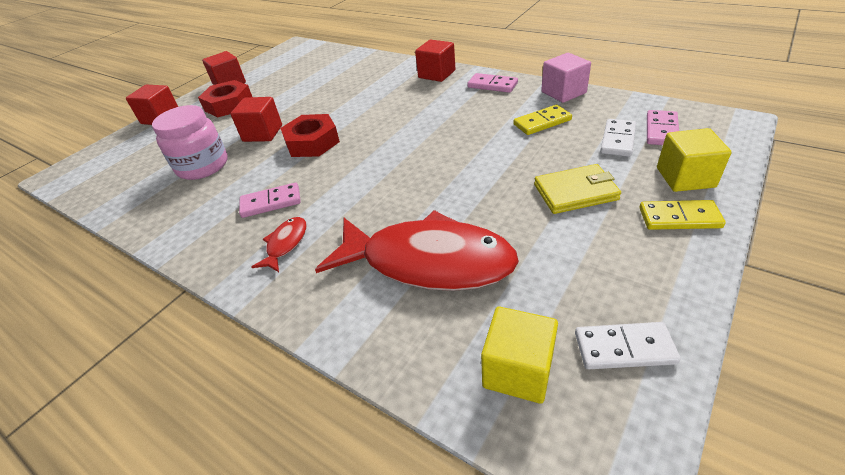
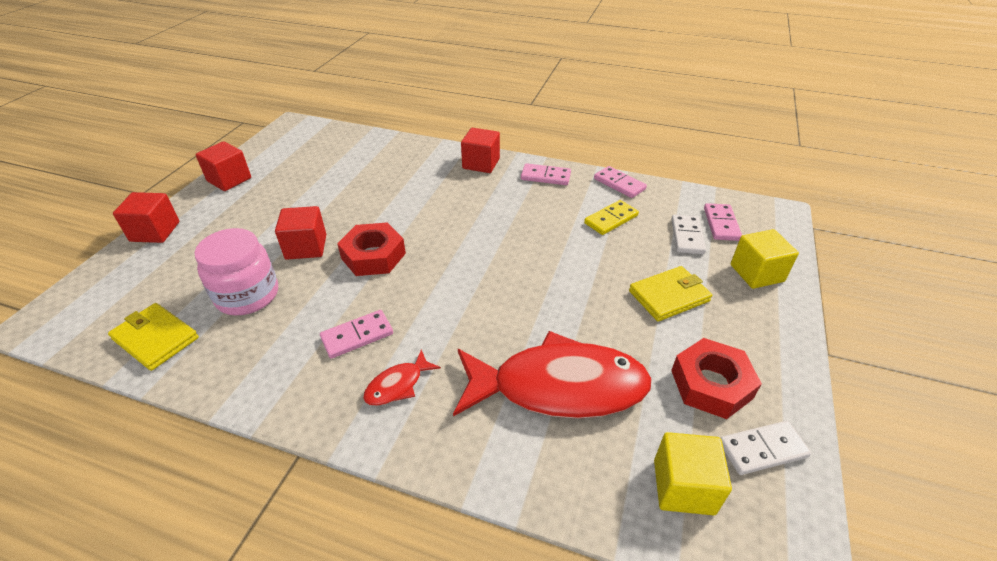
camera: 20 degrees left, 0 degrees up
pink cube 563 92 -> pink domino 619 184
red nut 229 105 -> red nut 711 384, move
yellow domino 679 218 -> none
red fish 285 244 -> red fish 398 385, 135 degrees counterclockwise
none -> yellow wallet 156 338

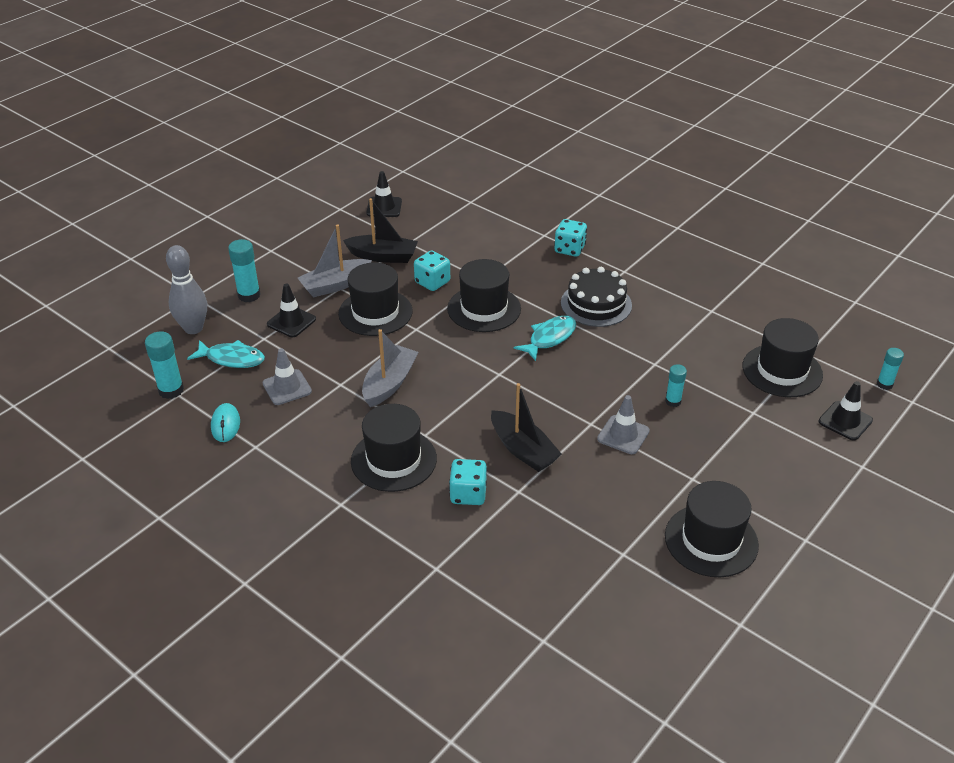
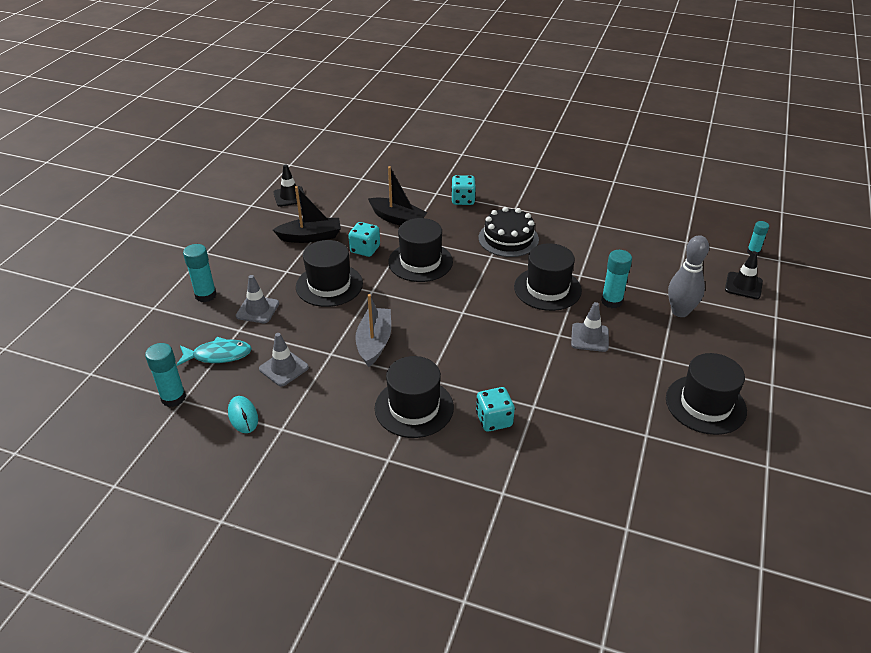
camera: 20 degrees left, 0 degrees up
grey boat 335 285 -> none
grey bowling pin 193 328 -> grey bowling pin 680 311, move
black traffic cone 291 322 -> grey traffic cone 257 310
turquoise fish 549 338 -> none
black hat 782 371 -> black hat 547 289, move
turquoise glue stick 673 401 -> turquoise glue stick 611 301, x1.58
black boat 523 450 -> black boat 397 219, move

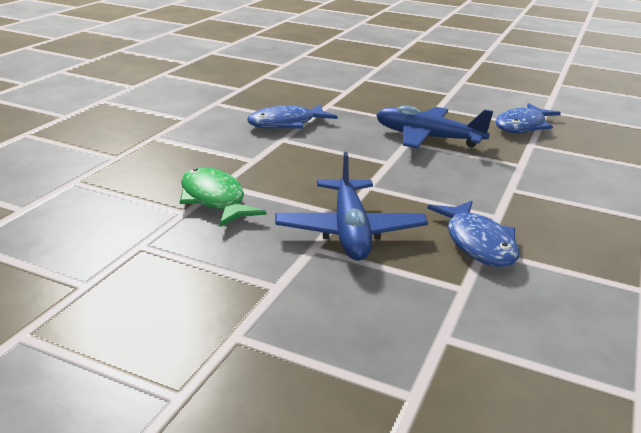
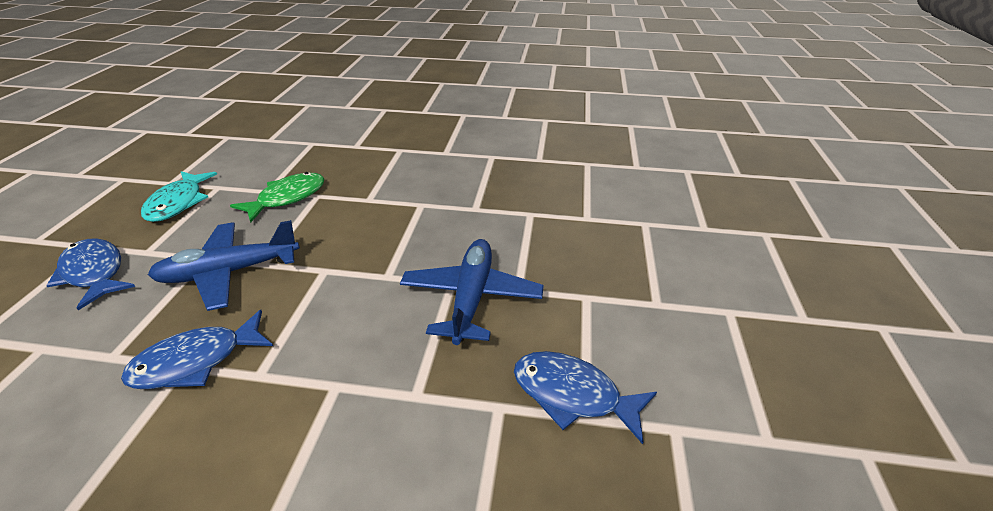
camera: 75 degrees right, 10 degrees up
blue fish 286 124 -> blue fish 94 273, move
none -> turquoise fish 178 203

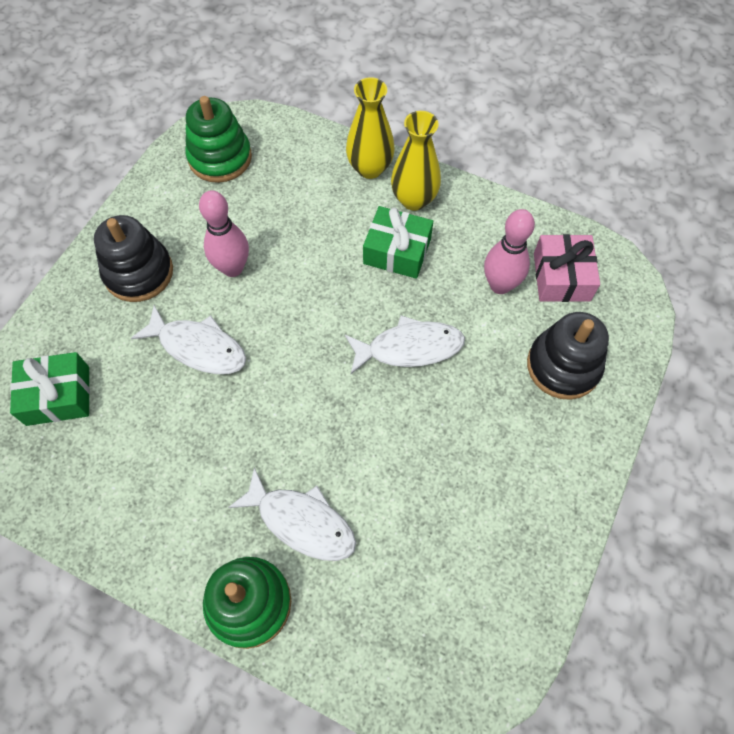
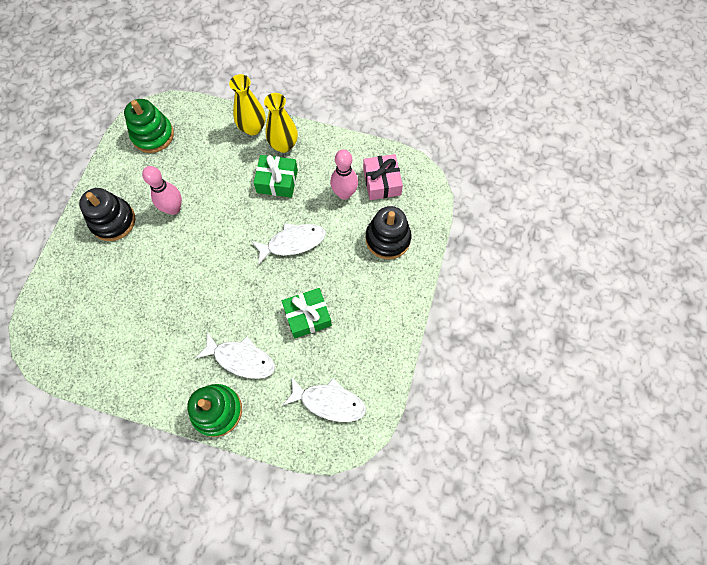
camera: 10 degrees left, 5 degrees up
white fish 198 347 -> white fish 329 402, move
green gift 58 395 -> green gift 307 316, move

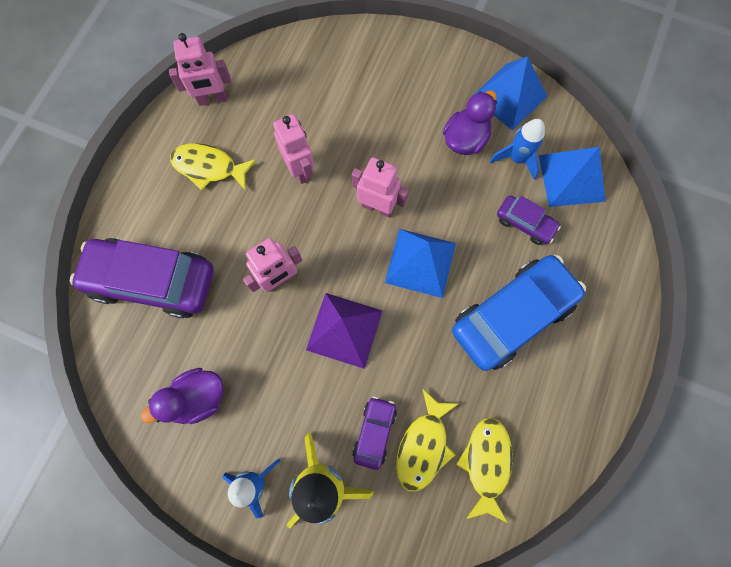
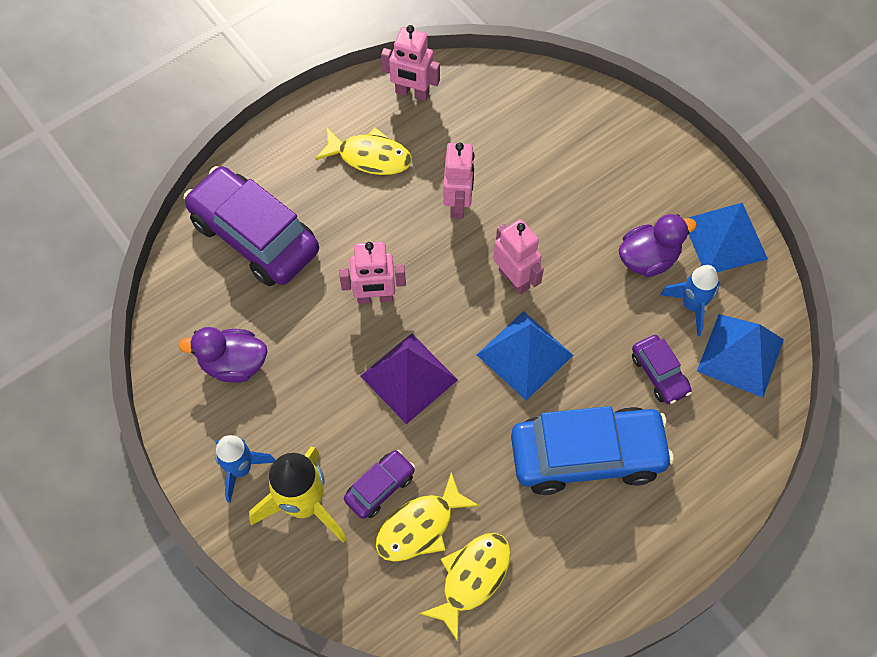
camera: 30 degrees right, 10 degrees down
yellow fish 209 167 -> yellow fish 370 157, 150 degrees clockwise

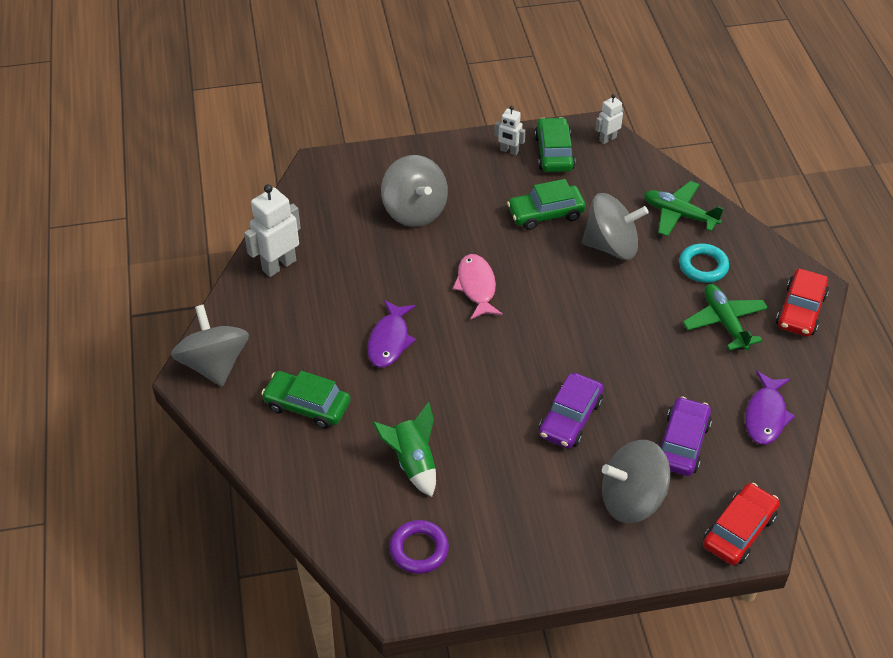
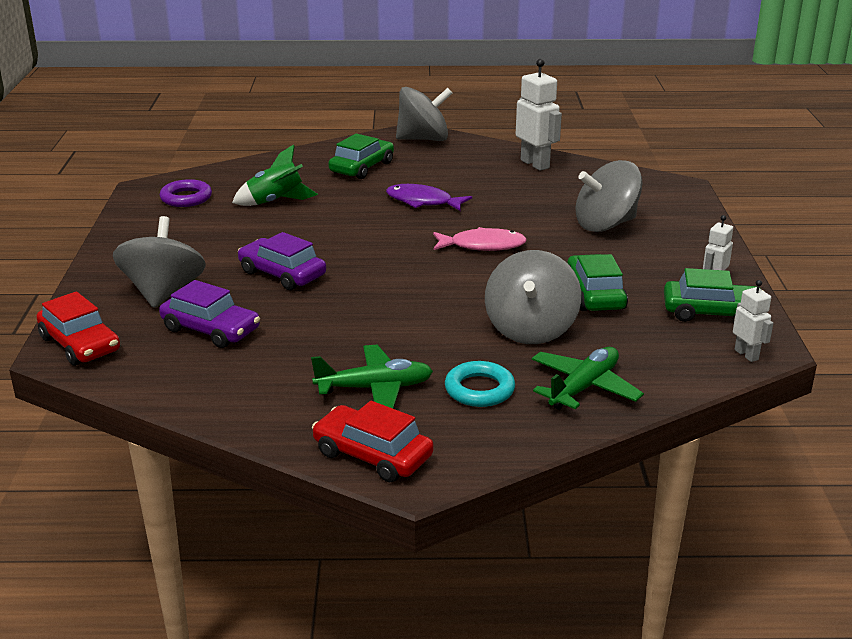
camera: 100 degrees right, 20 degrees down
purple fish 765 415 -> none

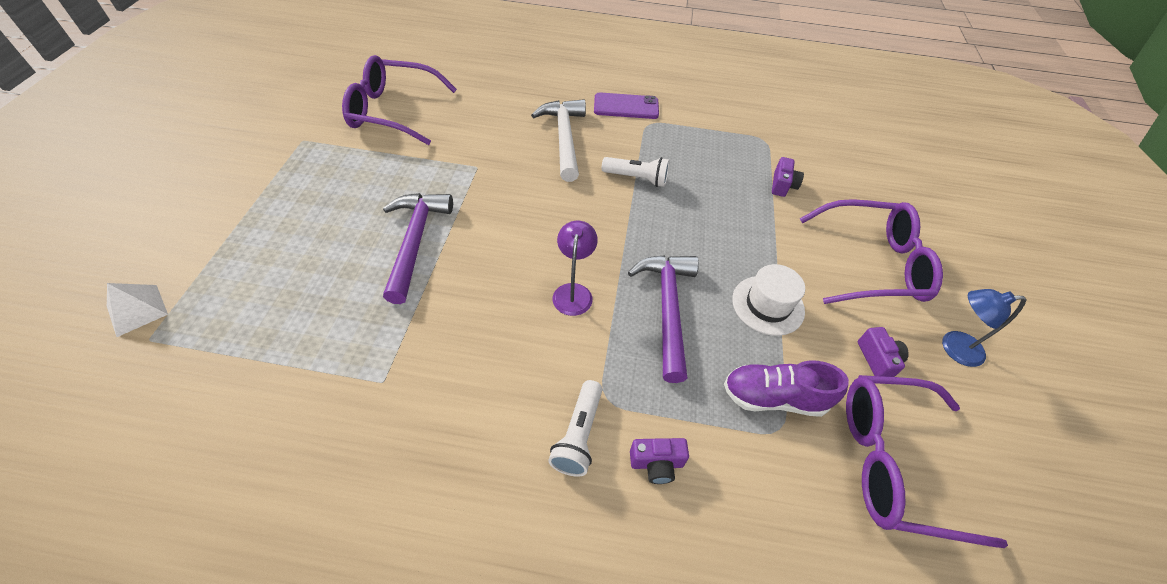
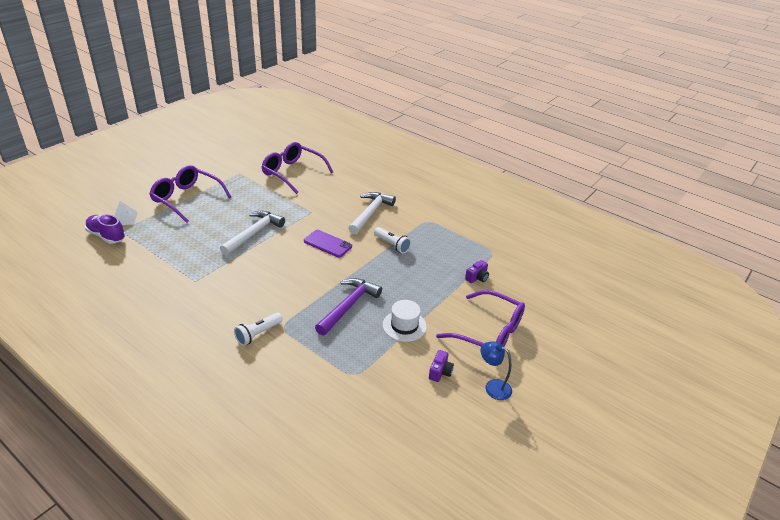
camera: 30 degrees right, 15 degrees down
purple phone 626 106 -> purple phone 327 244, move
purple hammer 415 242 -> white hammer 254 233
purple lamp 573 292 -> none
purple shoe 773 397 -> purple shoe 106 236, move
purple glasses 893 462 -> purple glasses 186 199, move
purple camera 656 464 -> none

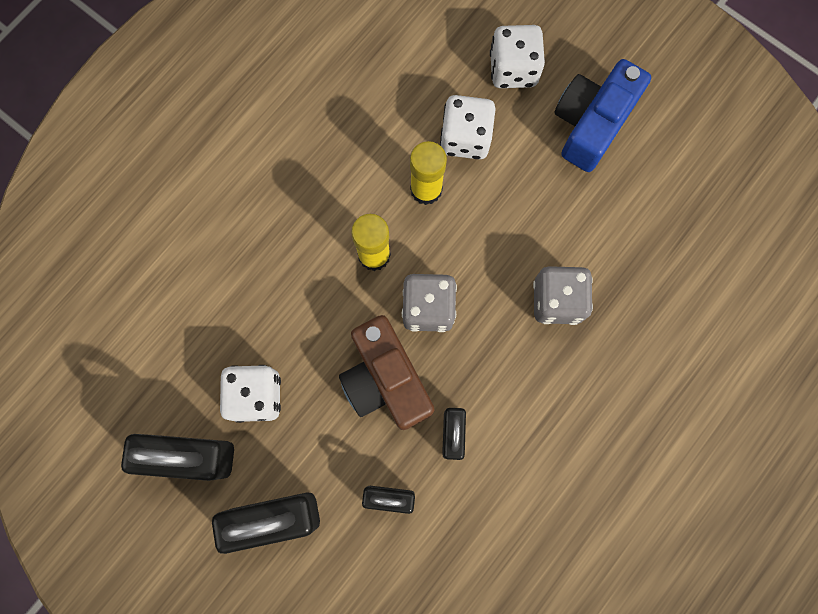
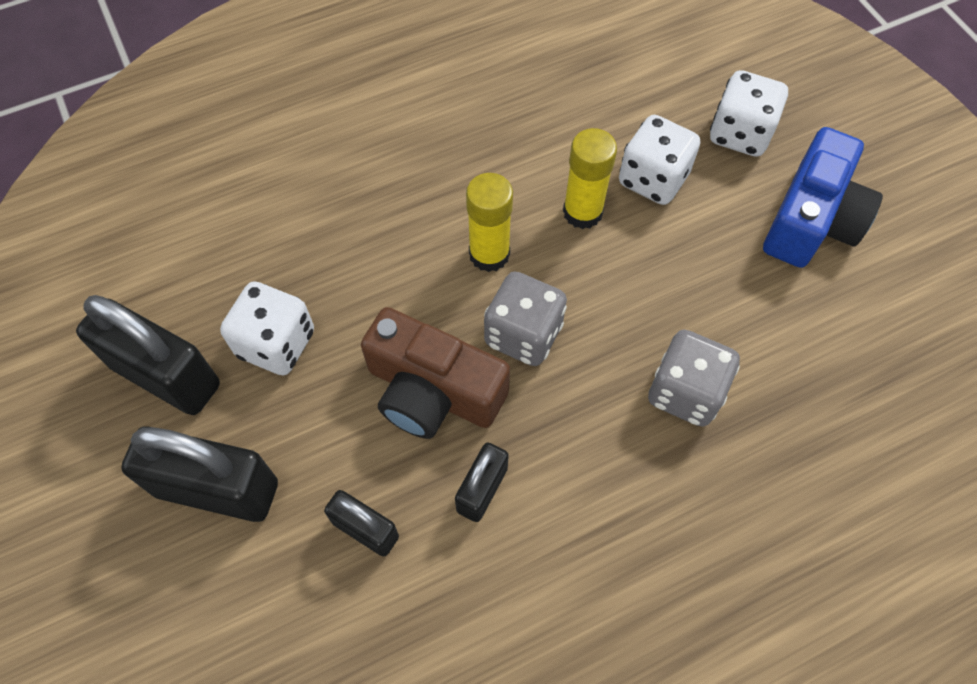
camera: 25 degrees right, 15 degrees down
blue camera 592 123 -> blue camera 811 220, 150 degrees clockwise
brown camera 385 380 -> brown camera 432 391, 60 degrees counterclockwise

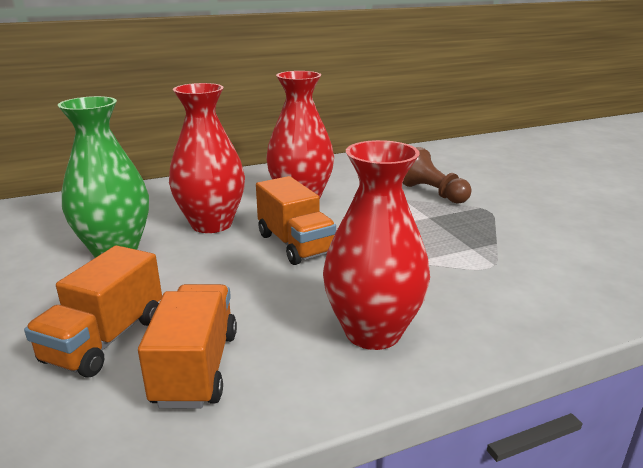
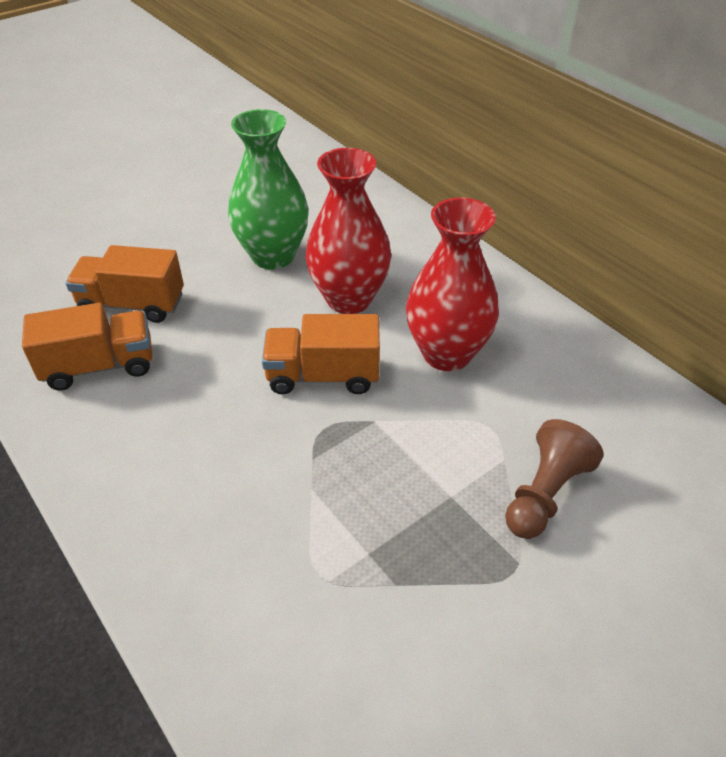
camera: 75 degrees right, 20 degrees up
red vase 373 332 -> none
orange truck 295 244 -> orange truck 323 376, 45 degrees clockwise

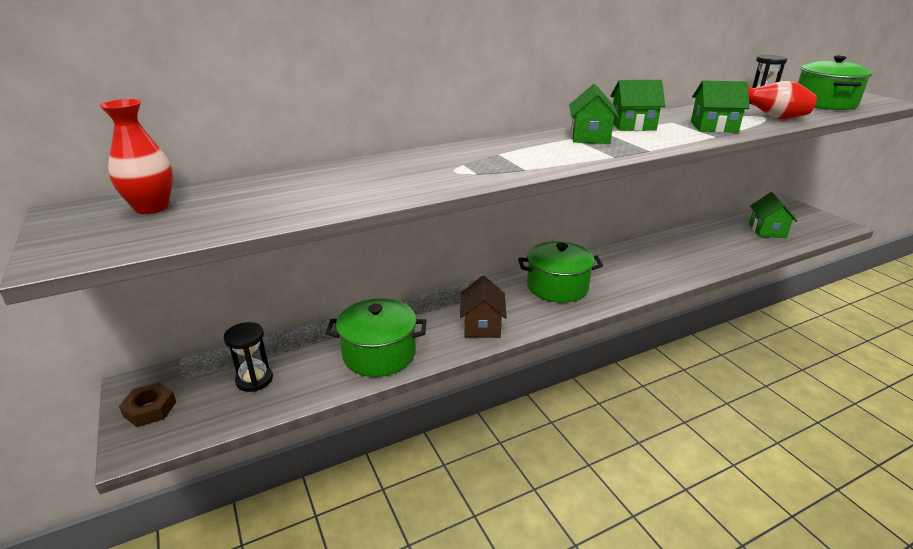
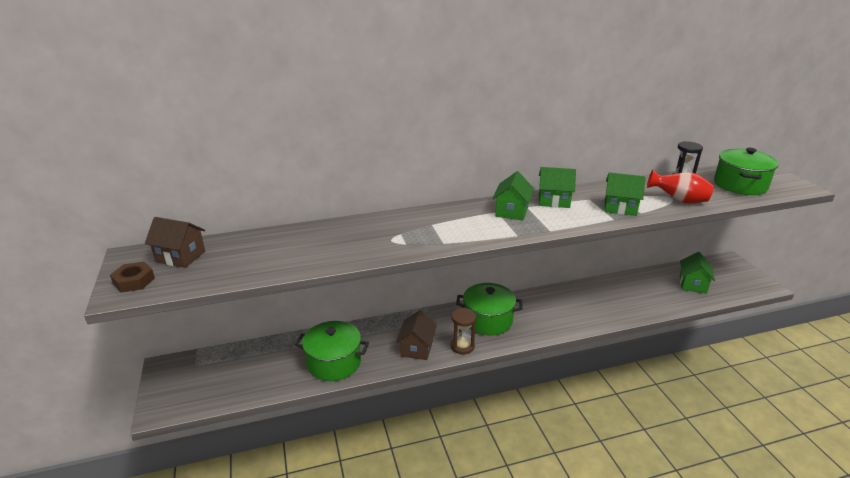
camera: 10 degrees right, 0 degrees up
red vase 152 207 -> brown house 180 256
black hourglass 254 380 -> none
brown nut 150 409 -> brown nut 134 281, move
none -> brown hourglass 462 346

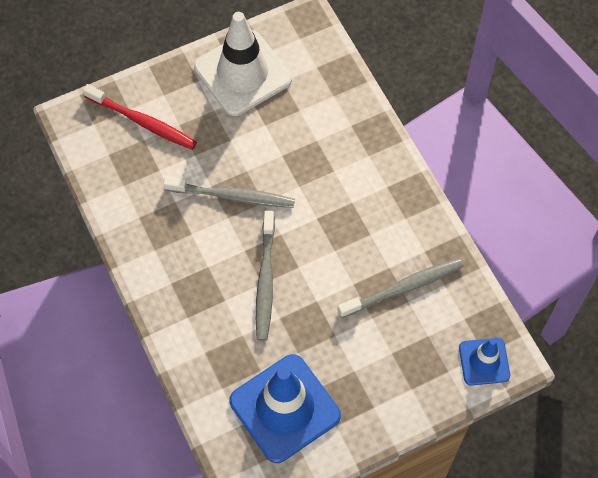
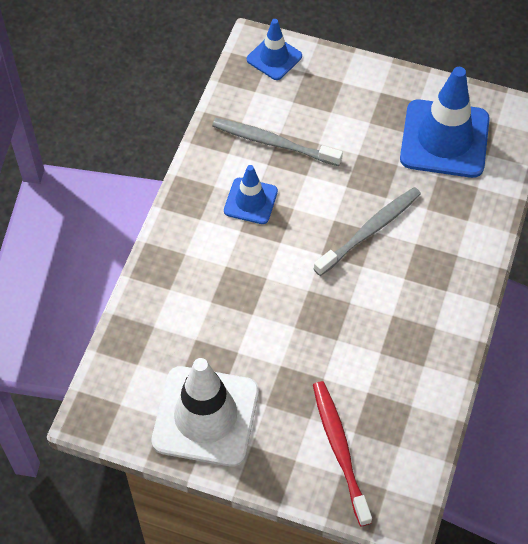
camera: 135 degrees left, 5 degrees down
grey toothbrush 233 196 -> none
none -> blue traffic cone 250 201

